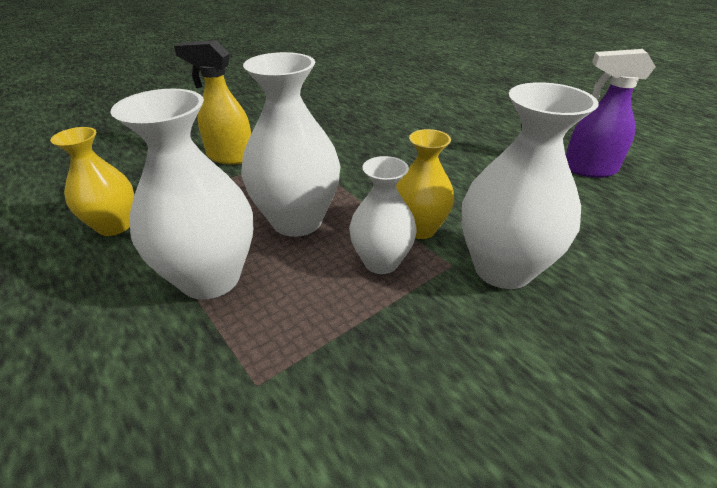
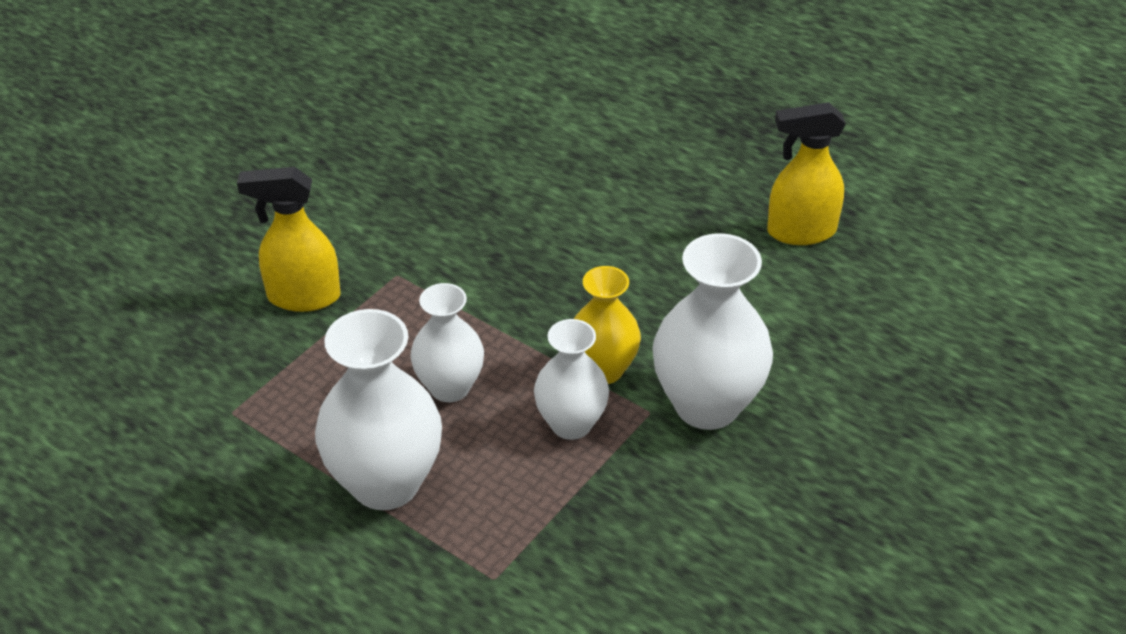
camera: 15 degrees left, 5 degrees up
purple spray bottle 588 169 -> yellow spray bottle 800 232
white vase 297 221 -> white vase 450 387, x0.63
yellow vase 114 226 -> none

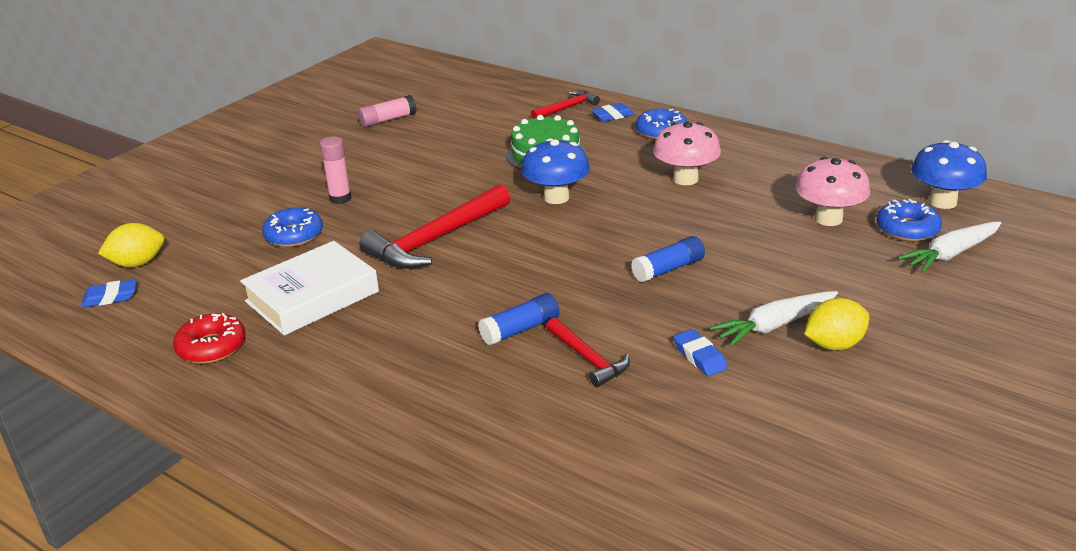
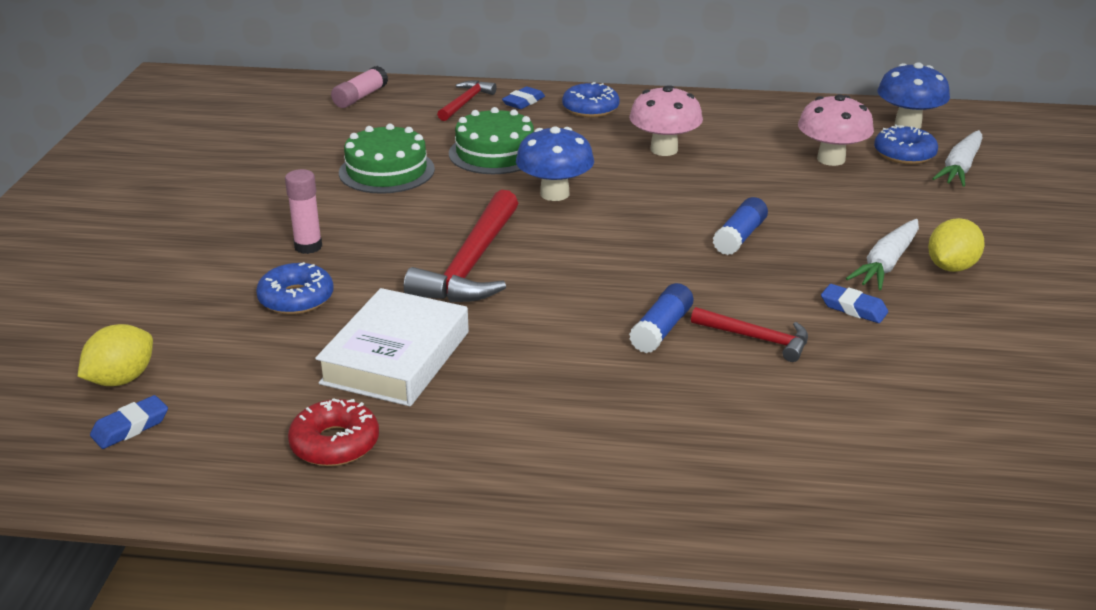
camera: 30 degrees left, 0 degrees up
pink glue stick 387 120 -> pink glue stick 360 97, move
none -> green cake 386 171

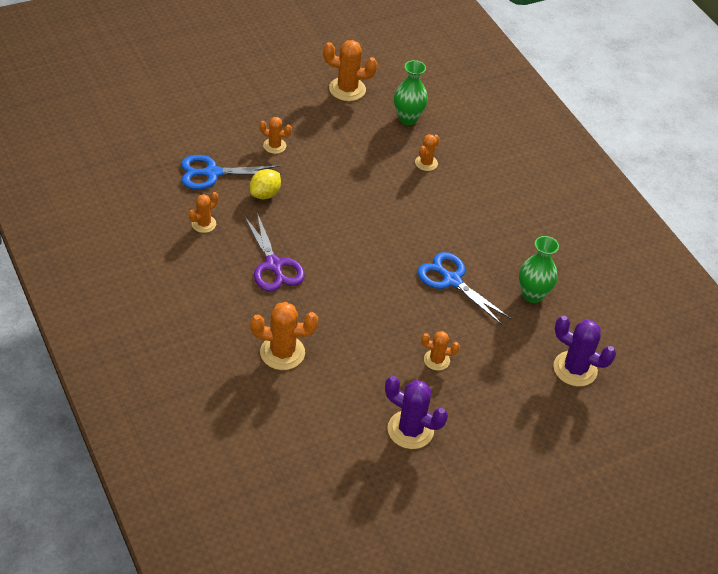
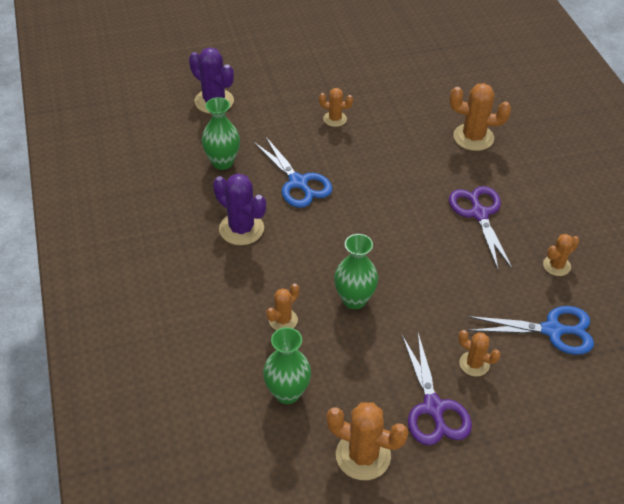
camera: 165 degrees left, 0 degrees up
yellow lemon 265 194 -> none
purple cactus 410 430 -> purple cactus 241 229, move
none -> green vase 354 300
none -> purple scissors 433 408

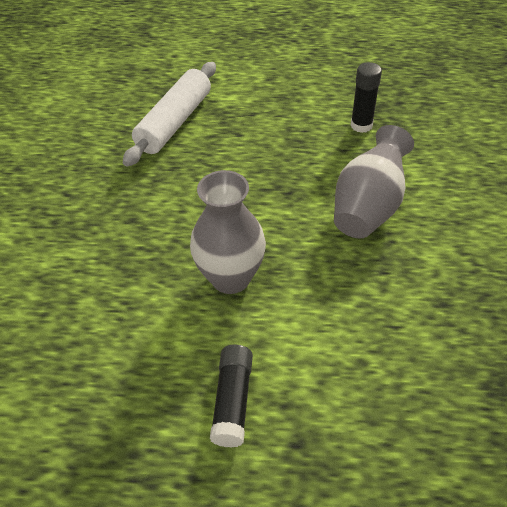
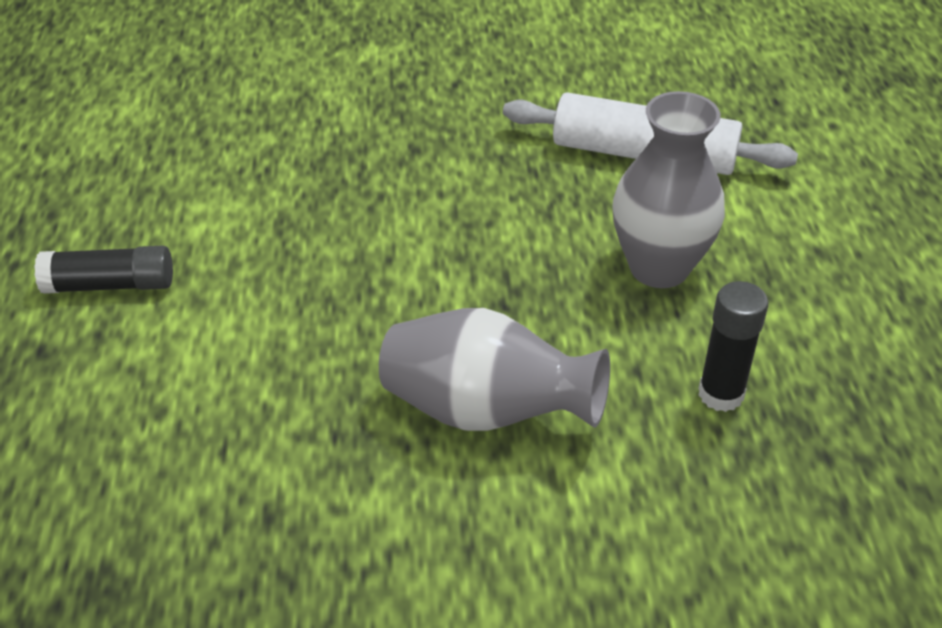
camera: 80 degrees right, 5 degrees down
grey vase 230 278 -> grey vase 659 268, move

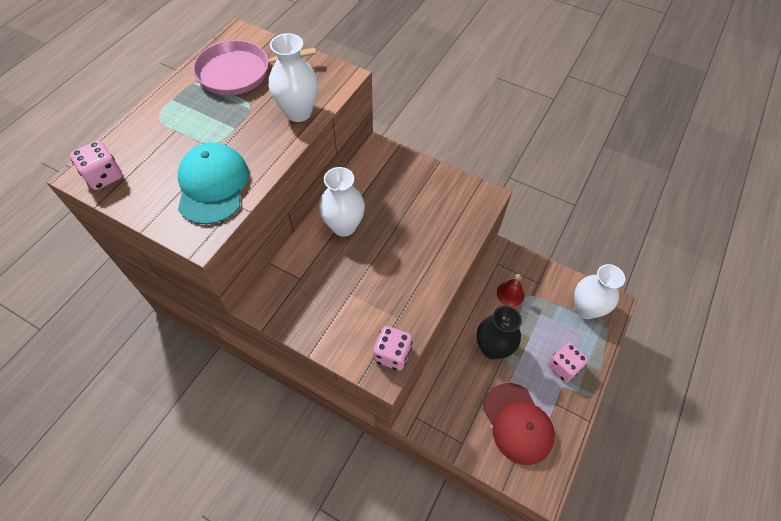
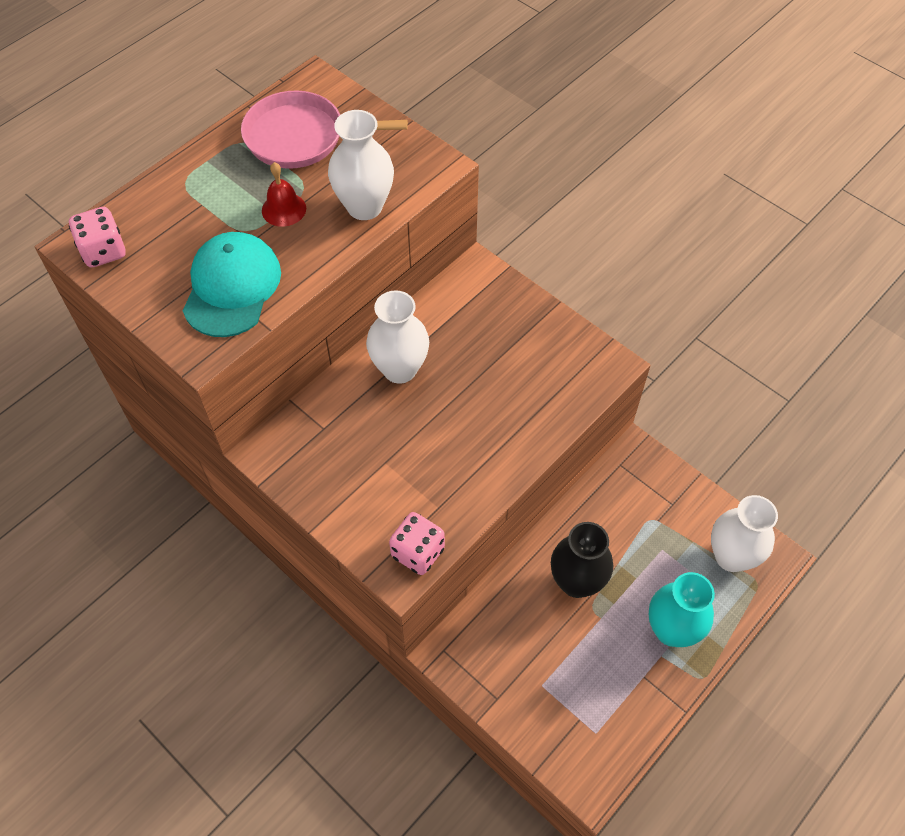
camera: 15 degrees right, 0 degrees up
red bell 510 294 -> red bell 284 209, move
pink dice 563 366 -> turquoise vase 671 630
red cap 517 423 -> none

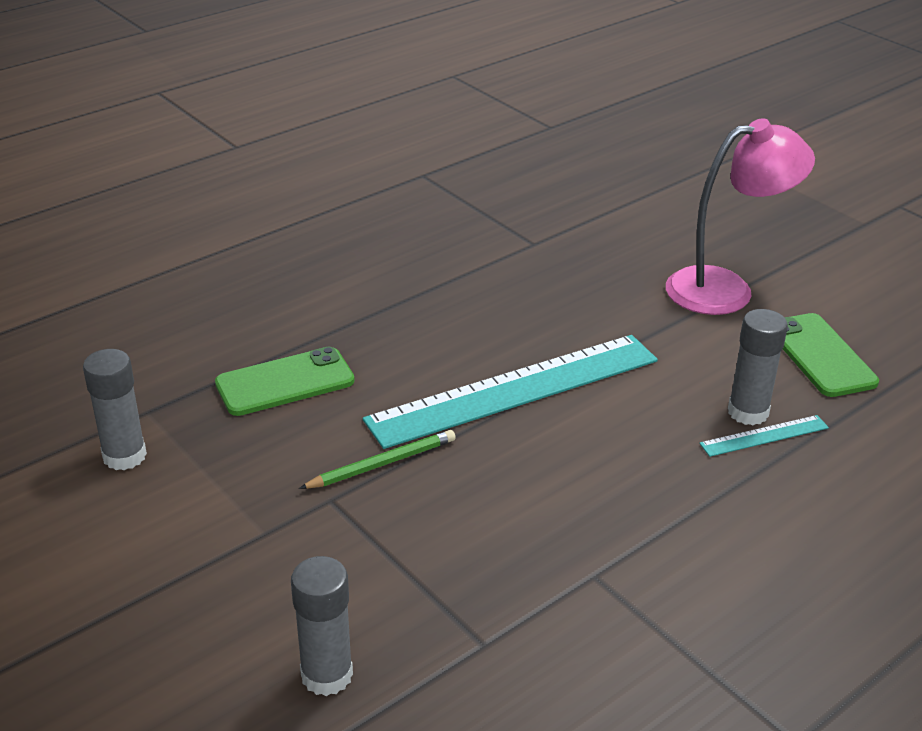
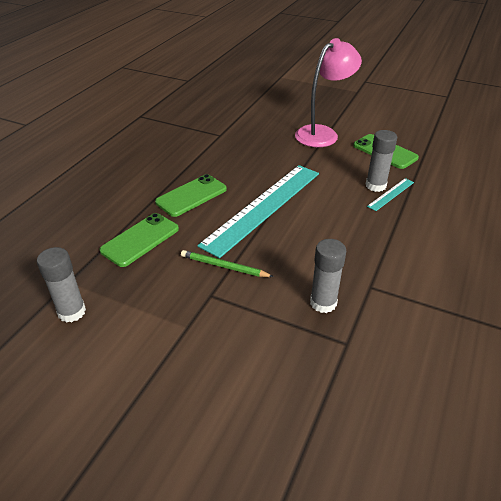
camera: 25 degrees left, 5 degrees up
green pencil 382 464 -> green pencil 224 266, 105 degrees counterclockwise
grey glue stick 327 675 -> grey glue stick 323 303, move
none -> green phone 191 196

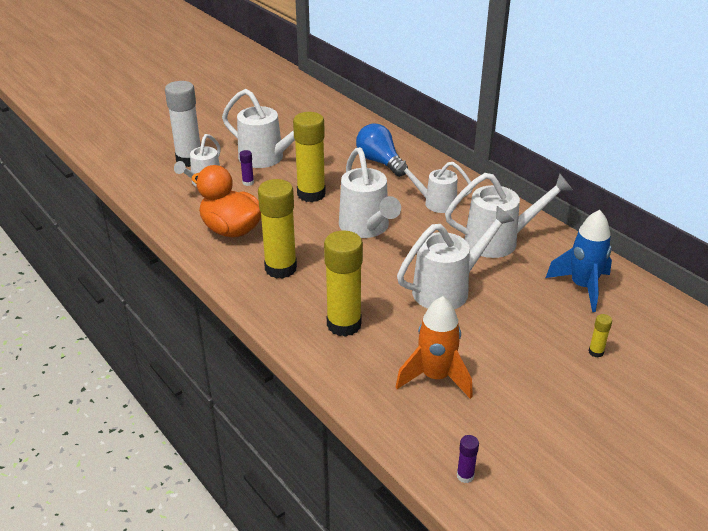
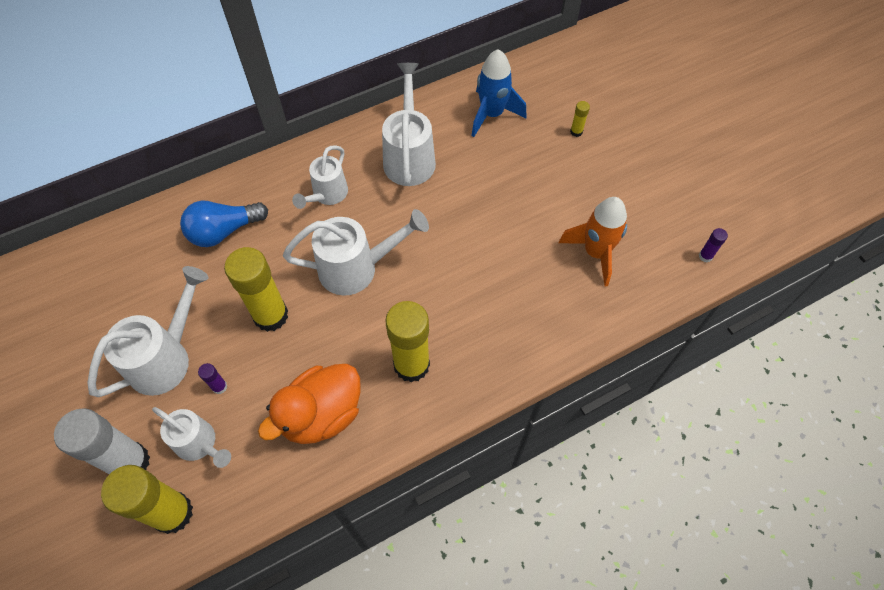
camera: 80 degrees left, 25 degrees up
white watering can 448 289 -> none
yellow glue stick 344 324 -> yellow glue stick 173 513, move

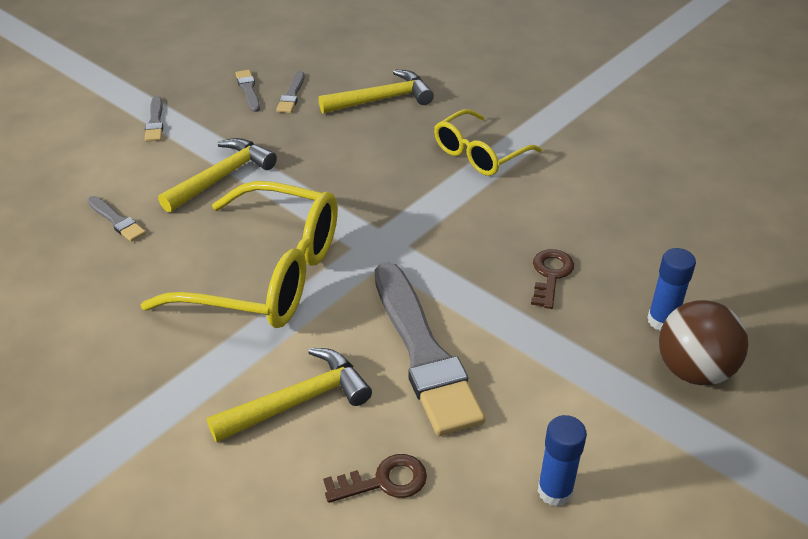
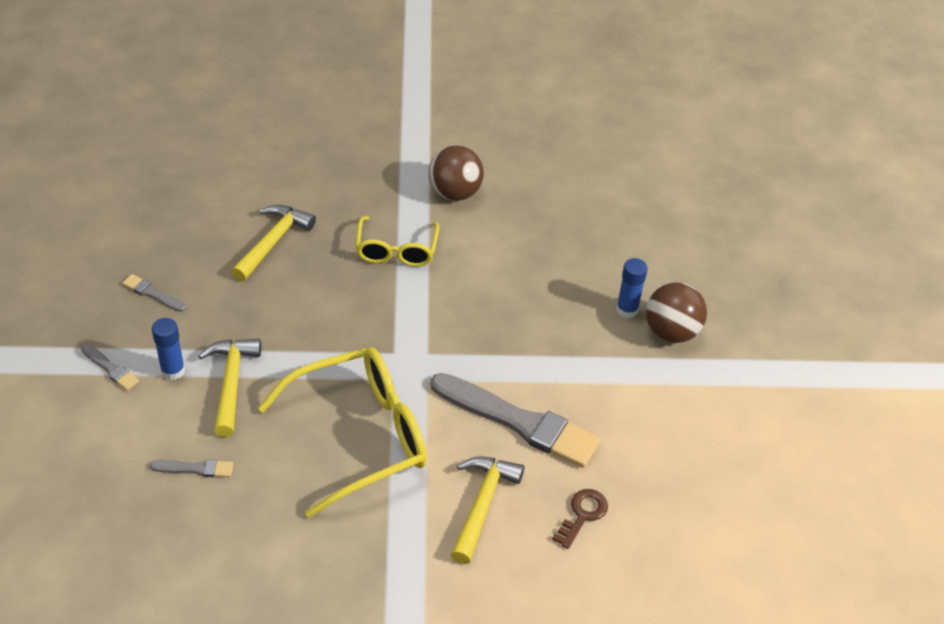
camera: 45 degrees left, 5 degrees up
grey brush 291 95 -> none
brown key 550 275 -> none
blue glue stick 555 491 -> blue glue stick 173 371, move
none -> brown ball 455 193

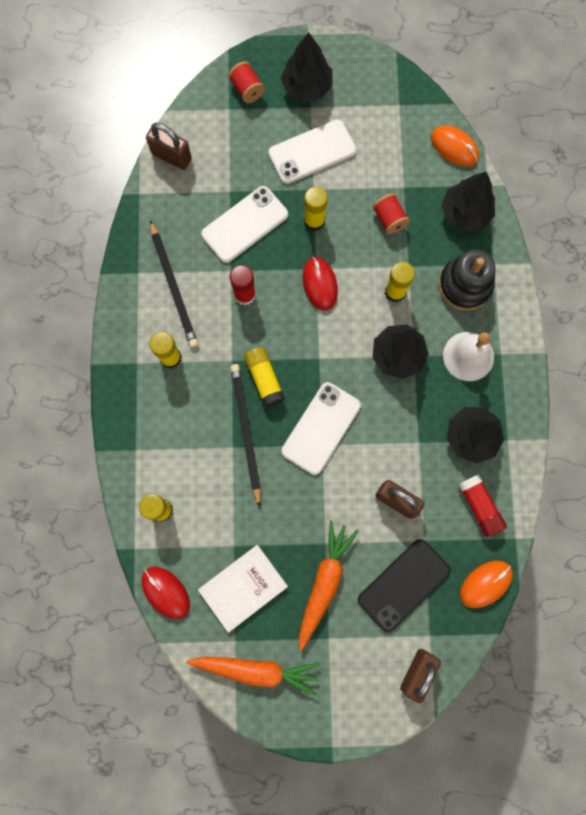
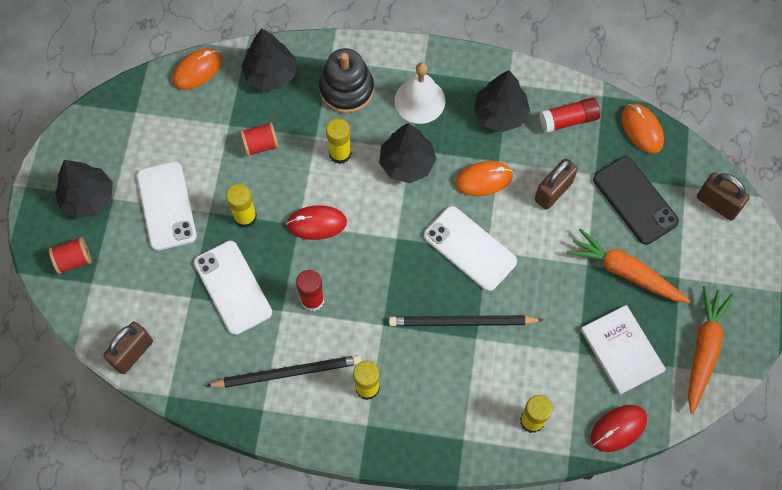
camera: 80 degrees left, 10 degrees down
yellow glue stick 264 379 -> none
none -> orange mouse 483 180

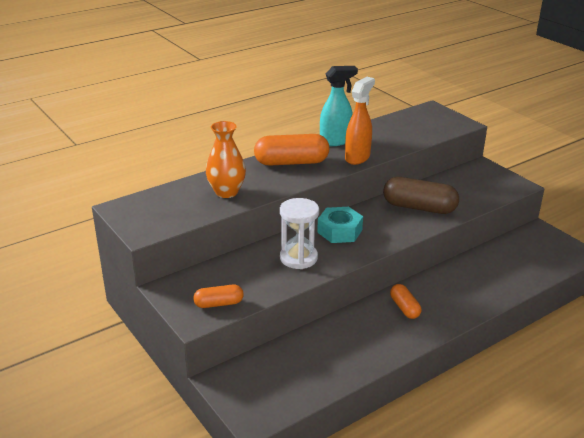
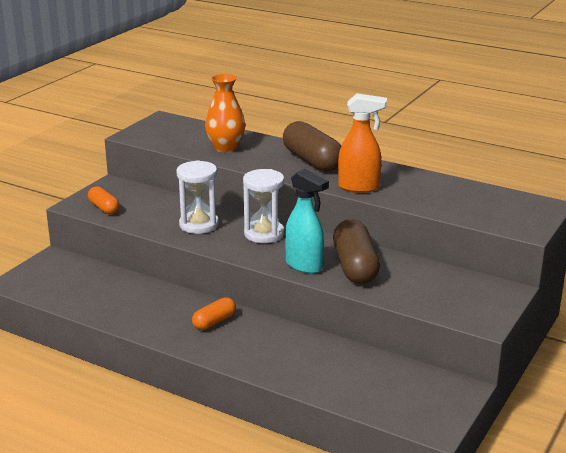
camera: 65 degrees right, 5 degrees down
turquoise spray bottle 335 141 -> turquoise spray bottle 304 266, move
orange capsule 291 162 -> brown capsule 312 161
turquoise nut 339 231 -> white hourglass 264 234

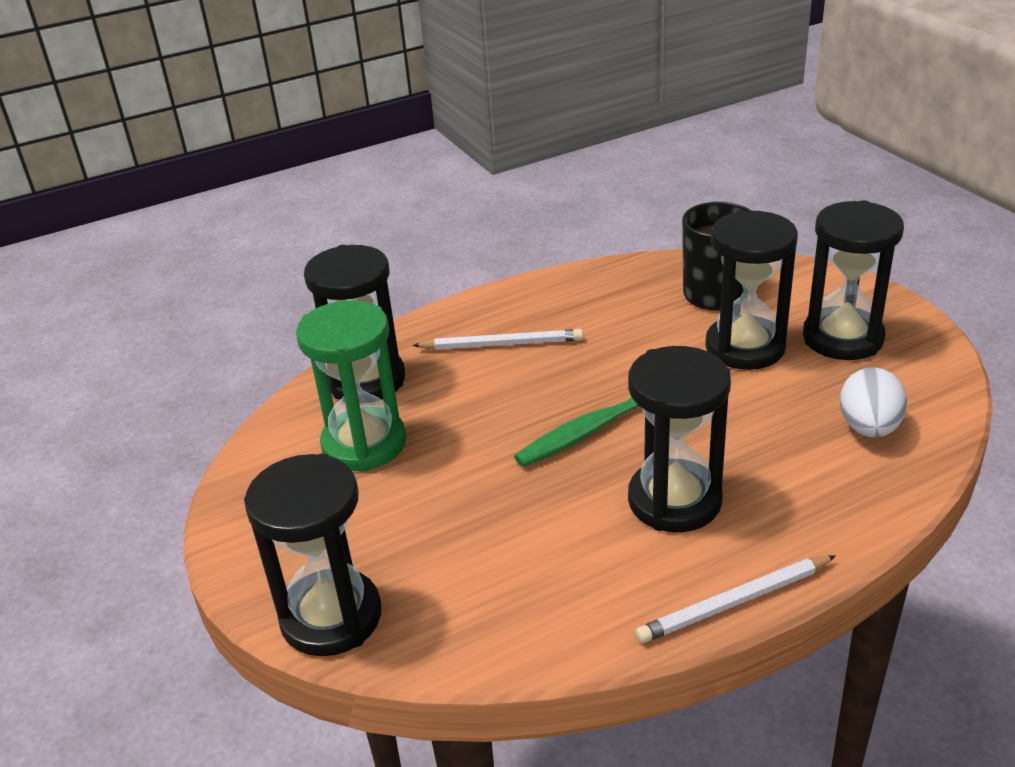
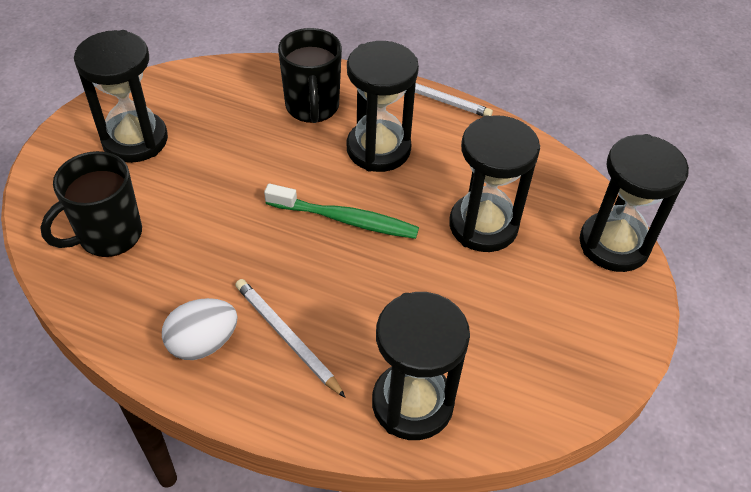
camera: 135 degrees left, 15 degrees up
black hourglass 745 347 -> black hourglass 483 225, move
green hourglass 364 444 -> none
white egg 868 428 -> white egg 203 343, move
none -> black mug 312 107

